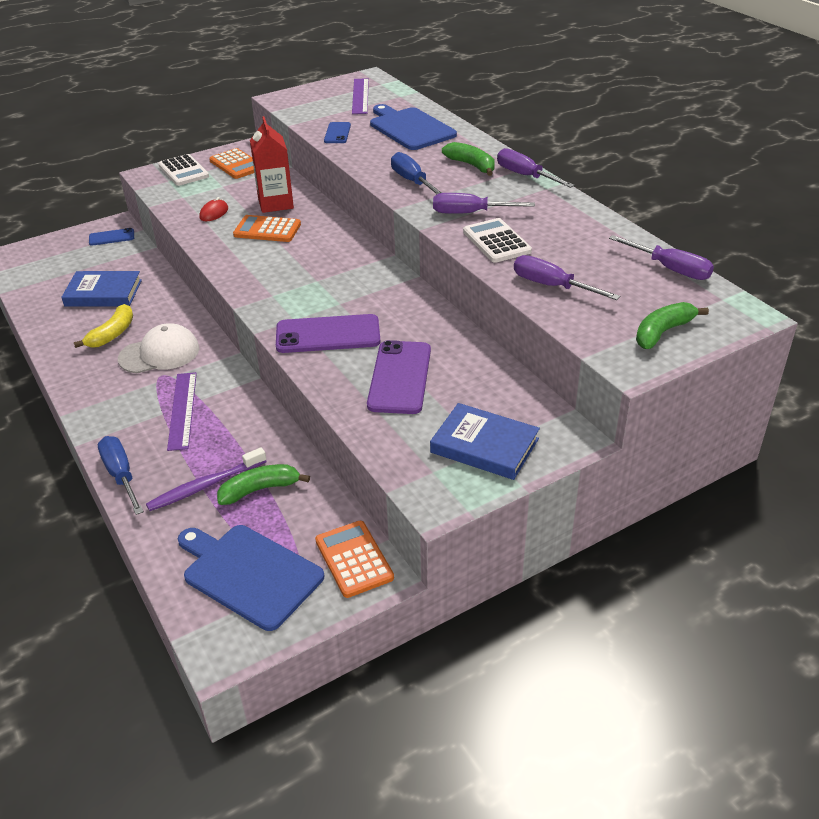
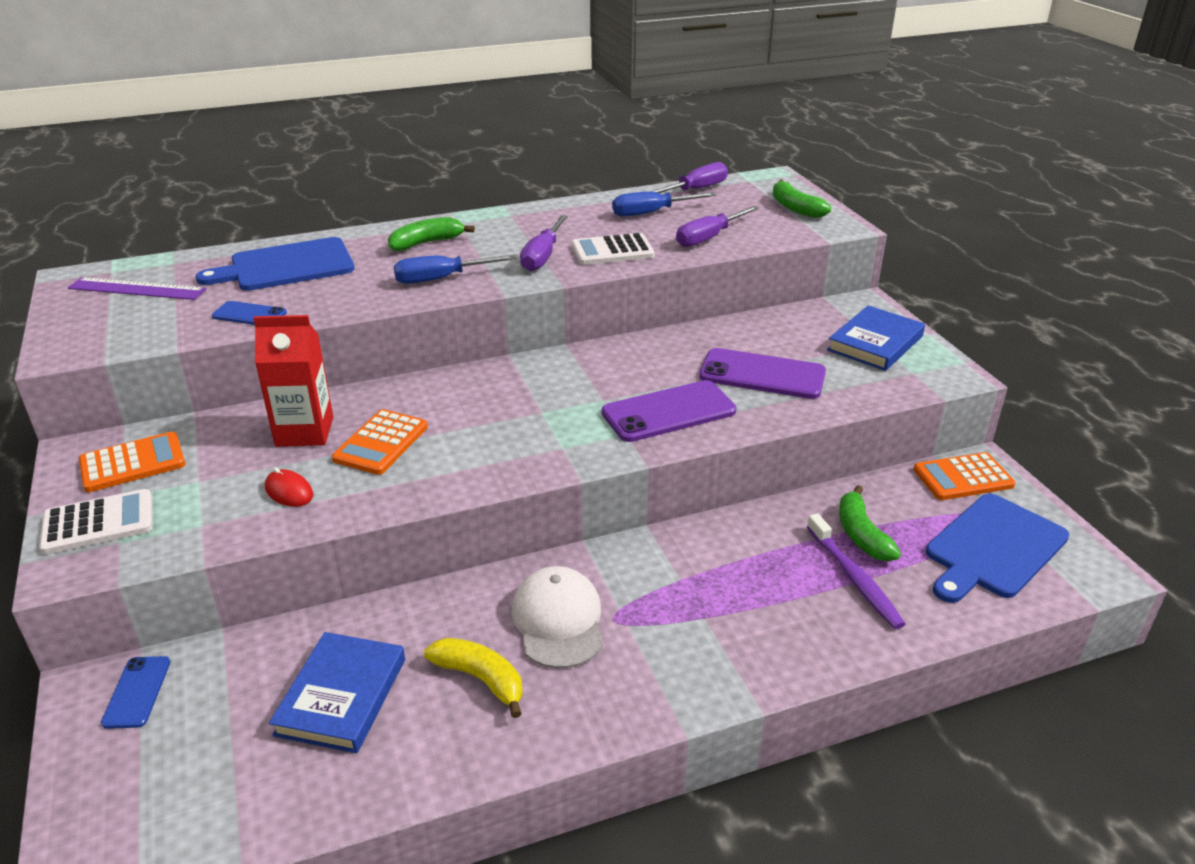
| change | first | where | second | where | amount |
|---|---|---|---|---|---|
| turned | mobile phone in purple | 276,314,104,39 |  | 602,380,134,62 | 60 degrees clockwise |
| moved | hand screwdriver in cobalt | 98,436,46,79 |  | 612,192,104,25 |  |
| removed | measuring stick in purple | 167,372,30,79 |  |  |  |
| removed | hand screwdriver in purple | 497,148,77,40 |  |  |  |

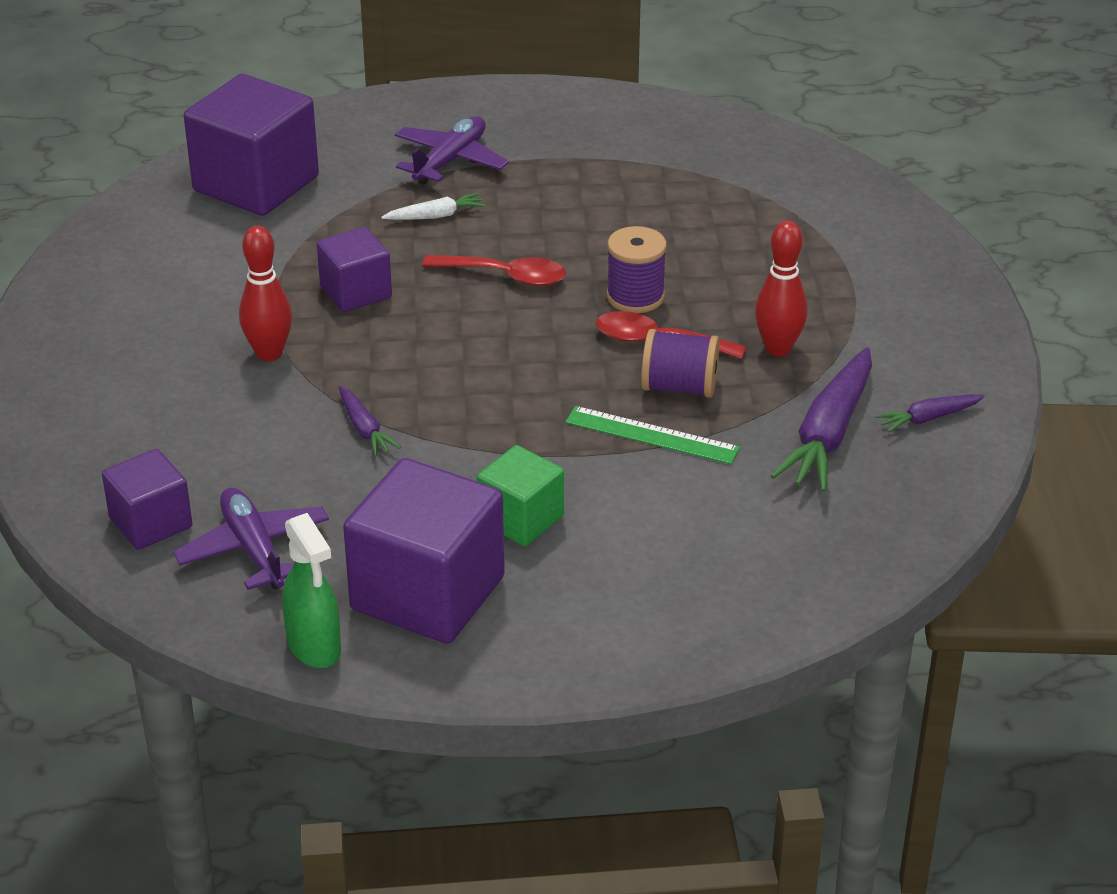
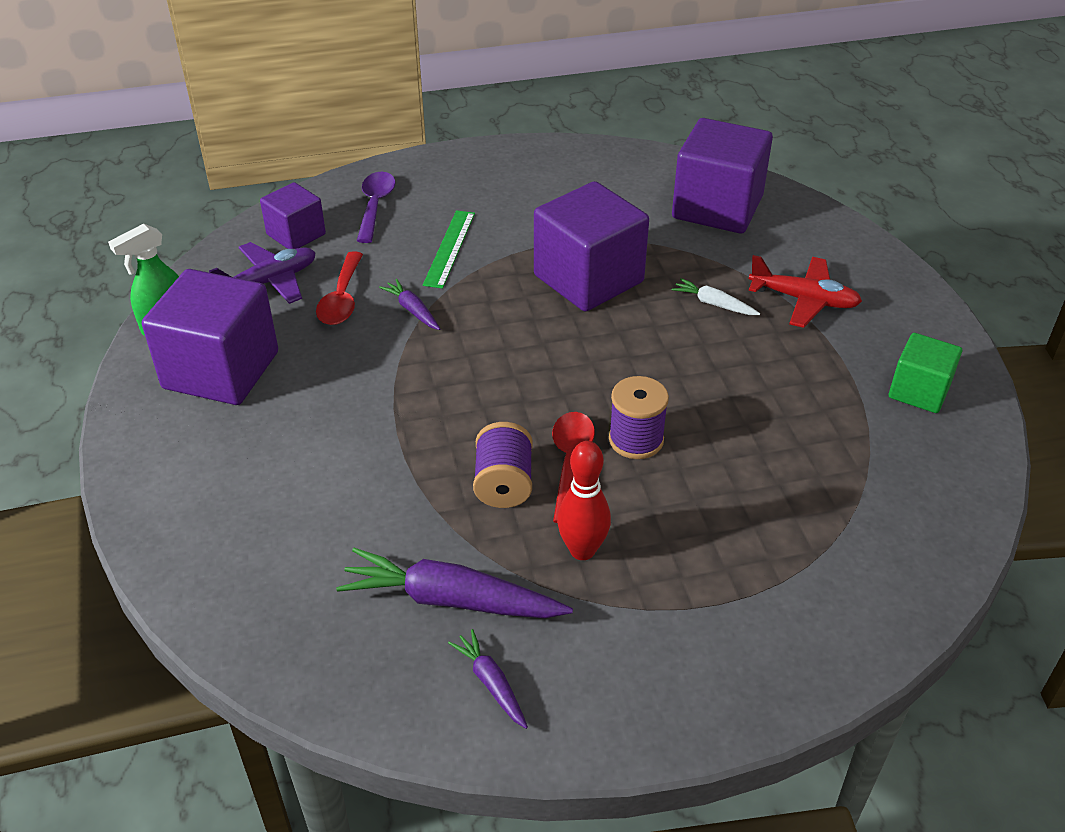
| change | first | where | second | where | amount |
|---|---|---|---|---|---|
| moved | tablespoon in crimson | 422,255,144,31 |  | 316,251,47,74 |  |
| added |  |  | tablespoon in purple | 357,172,39,71 |  |
| turned | toy carrot in purple | 339,386,62,71 |  | 379,279,61,51 | 90 degrees clockwise |
| moved | measuring stick in green | 565,406,175,58 |  | 423,210,52,79 |  |
| resized | block in purple | 317,227,75,85 |  | 534,181,115,131 | x1.78 |
| turned | toy carrot in pure white | 381,193,105,27 |  | 672,278,88,37 | 150 degrees clockwise |
| recoloured | aeroplane in purple | 395,116,114,69 | aeroplane in crimson | 749,255,113,73 |  |
| moved | block in green | 477,445,87,101 |  | 889,333,73,80 |  |
| removed | bowling pin in crimson | 239,226,53,135 |  |  |  |

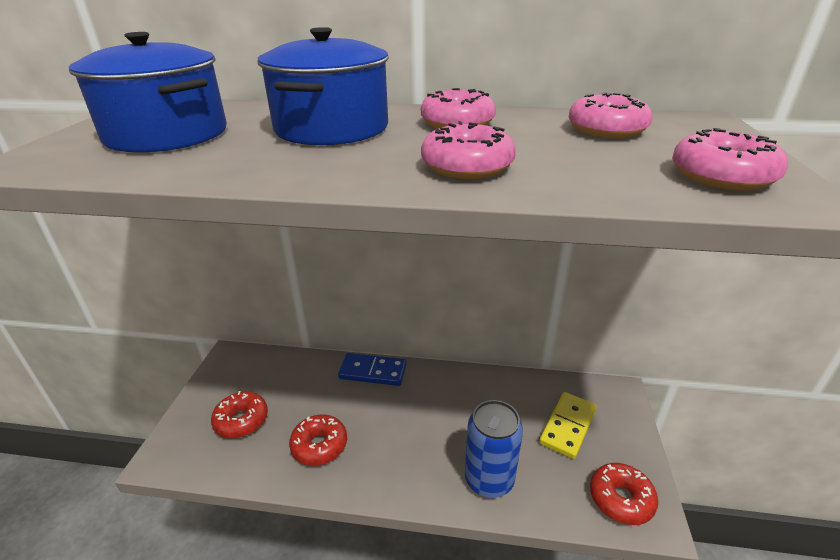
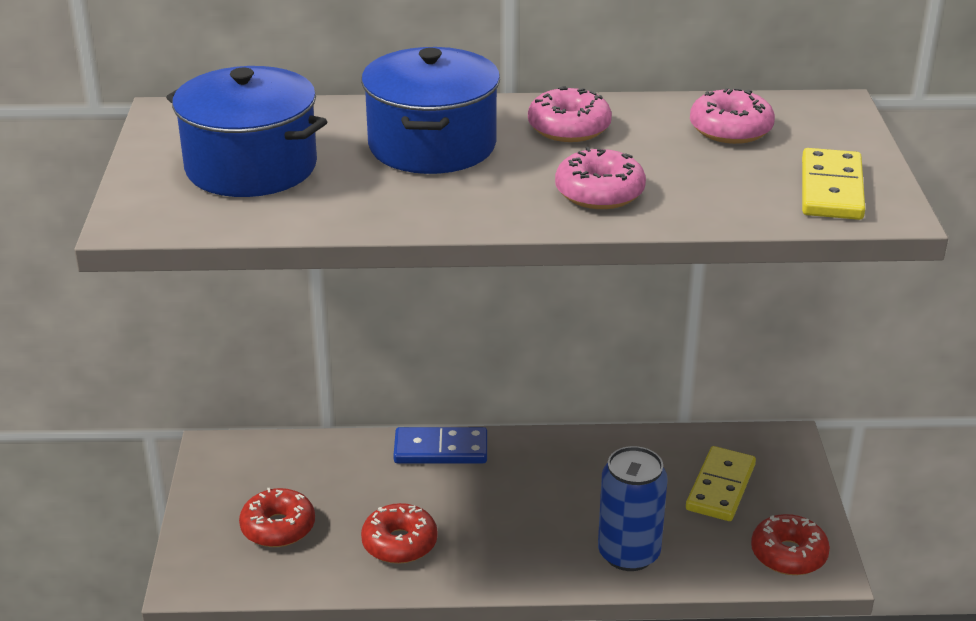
| change | first | where | second | where | amount |
|---|---|---|---|---|---|
| replaced | donut in pink | 672,128,116,62 | domino tile in golden | 802,148,63,72 |  |

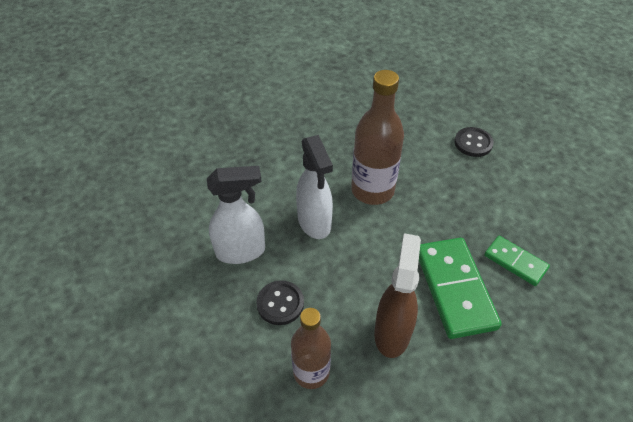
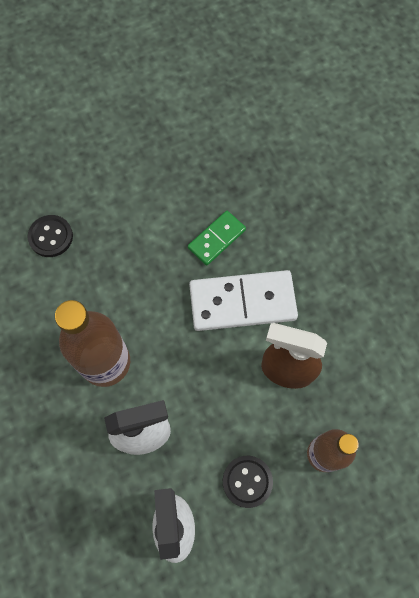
| change | first | where | second | where | amount |
|---|---|---|---|---|---|
| recoloured | domino tile in green | 419,238,83,101 | domino tile in pure white | 189,270,109,61 |  |

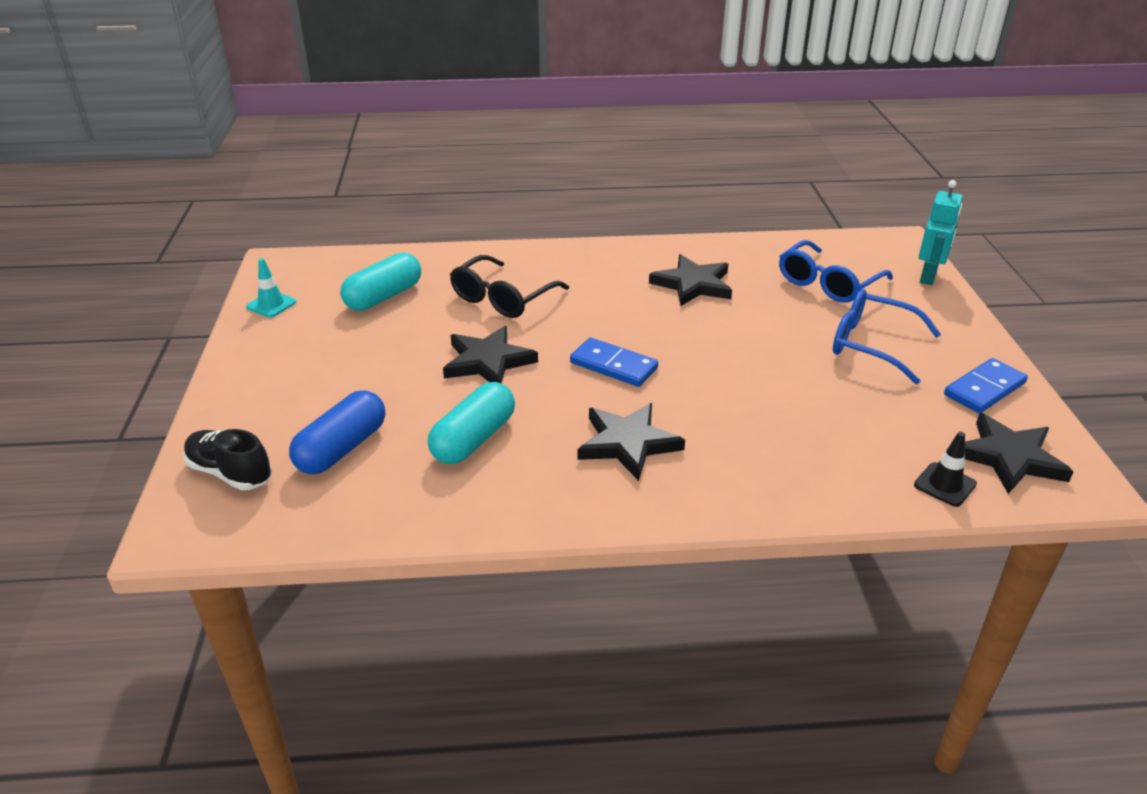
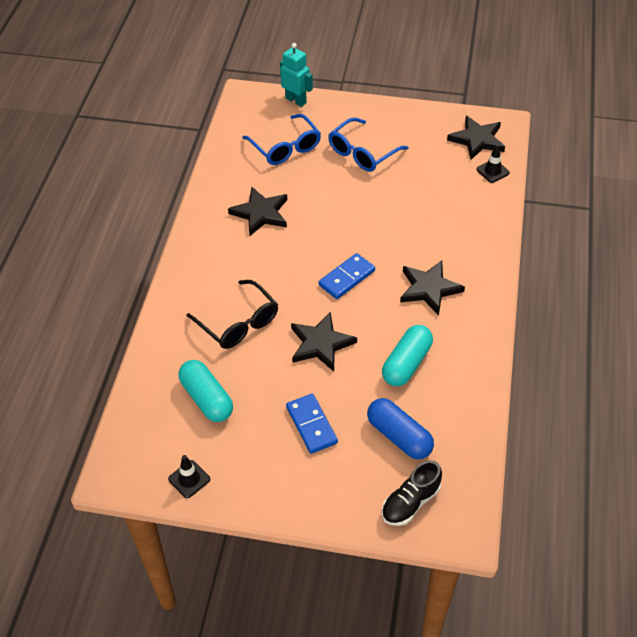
| change | first | where | second | where | amount |
|---|---|---|---|---|---|
| recoloured | traffic cone in aqua | 246,258,50,60 | traffic cone in black | 168,455,42,43 |  |
| moved | domino tile in cobalt | 944,358,84,55 |  | 286,394,52,60 |  |
| turned | pill in aqua | 428,382,87,82 |  | 382,325,51,61 | 75 degrees clockwise |

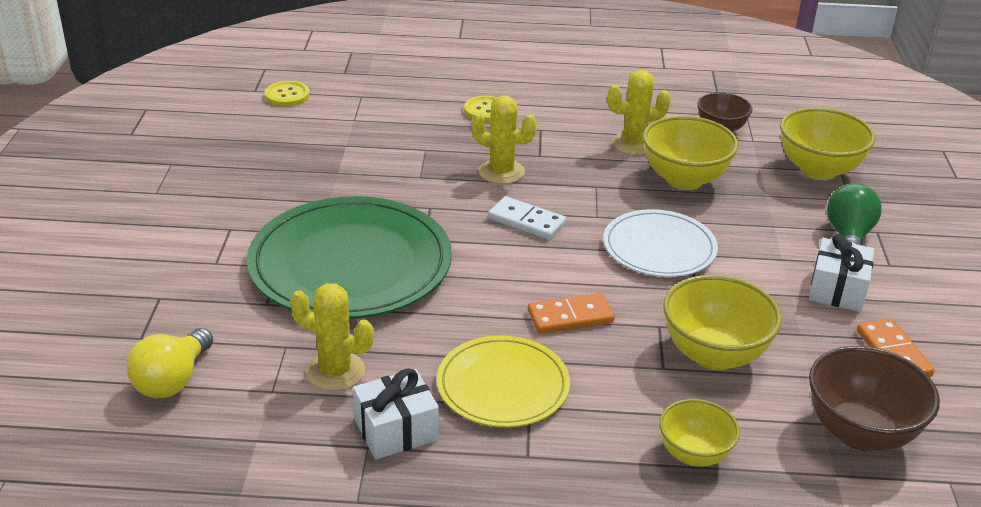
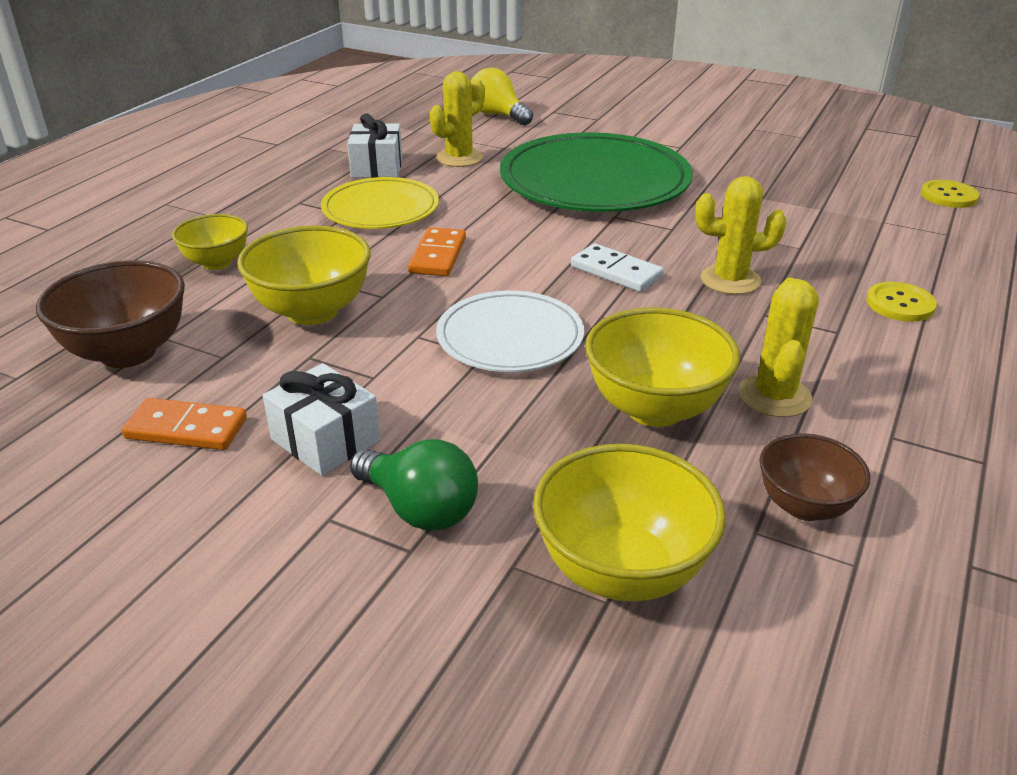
| change | first | where | second | where | amount |
|---|---|---|---|---|---|
| turned | domino tile in pure white | 488,196,78,44 |  | 571,243,93,49 | 75 degrees clockwise |
| turned | saguaro cactus in golden | 471,95,66,89 |  | 695,176,92,119 | 45 degrees clockwise |

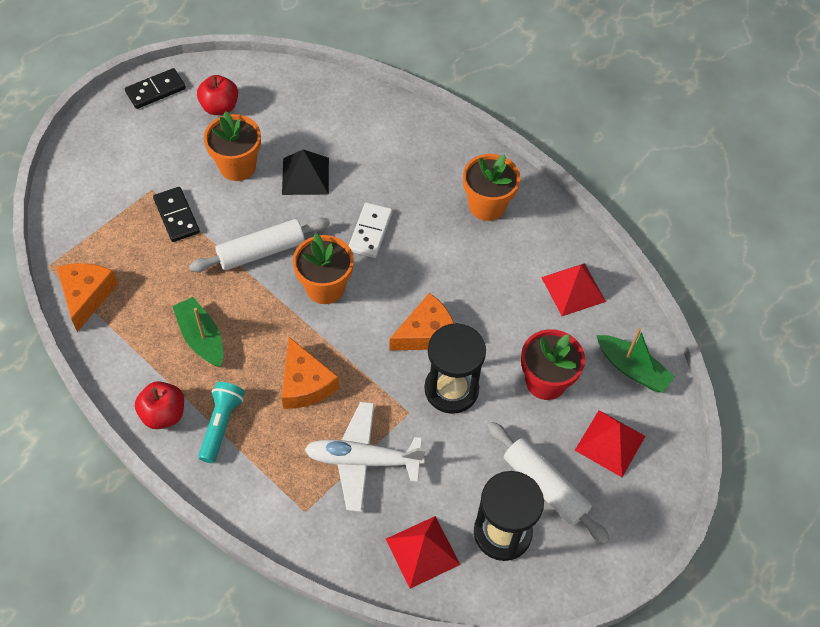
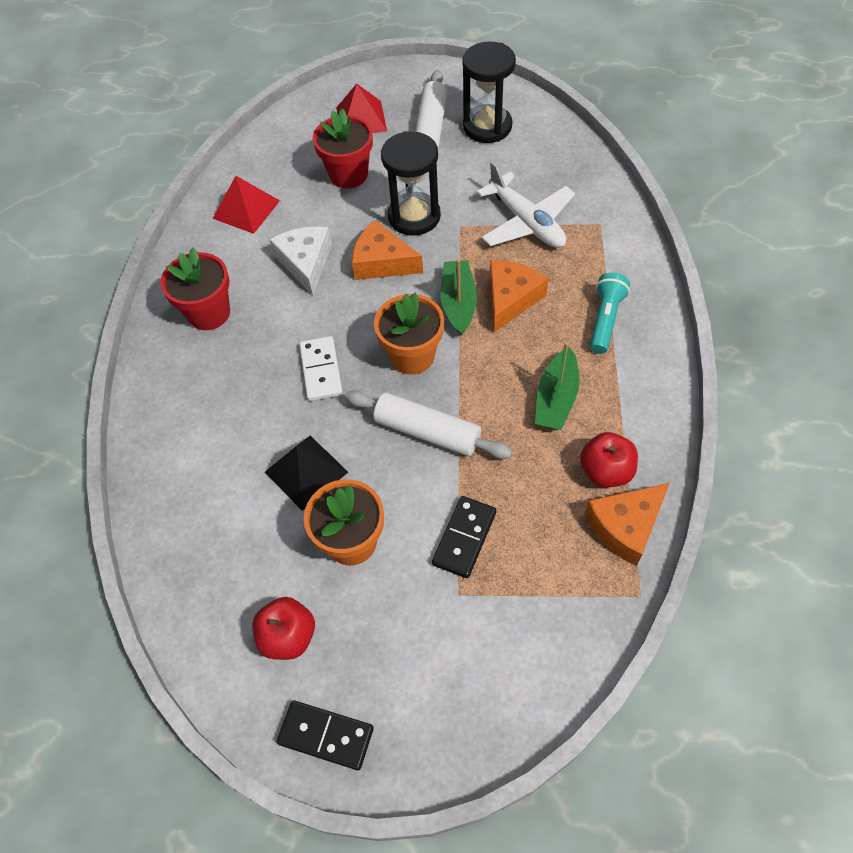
| change | first | where | second | where | amount |
|---|---|---|---|---|---|
| recoloured | potted plant in bright orange | 463,154,58,67 | potted plant in crimson | 160,248,70,82 |  |
| added |  |  | cheese wedge in pure white | 269,227,63,68 |  |
| turned | domino tile in pure white | 349,202,43,56 |  | 299,336,44,65 | 75 degrees counterclockwise |
| moved | toy boat in green | 596,328,79,65 |  | 440,259,37,77 |  |
| moved | toy apple in crimson | 135,381,49,48 |  | 580,432,58,55 |  |
| turned | flashlight in aqua | 198,382,47,81 |  | 590,273,40,81 | 135 degrees clockwise |
| removed | pyramid in crimson | 386,516,74,73 |  |  |  |

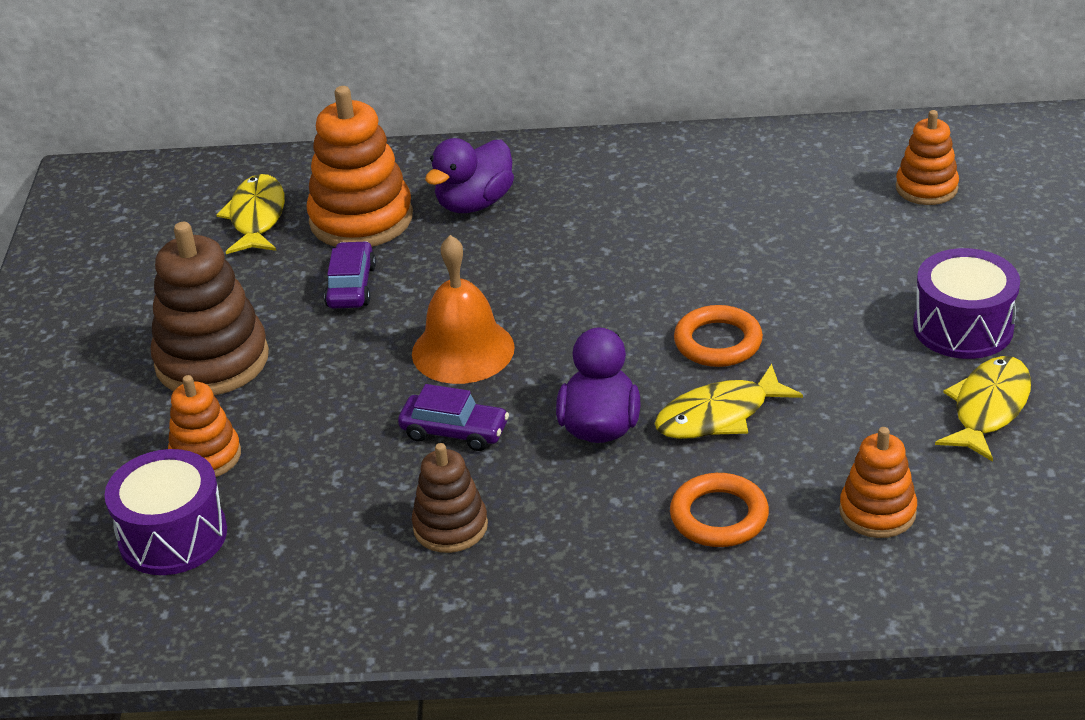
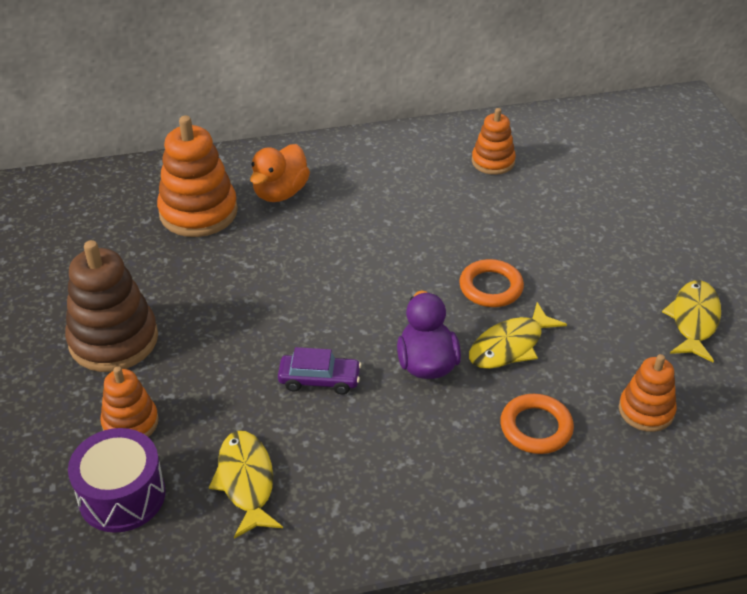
| change | first | where | second | where | amount |
|---|---|---|---|---|---|
| moved | fish in golden | 216,174,69,80 |  | 209,431,74,108 |  |
| recoloured | rubber duck in purple | 425,138,89,75 | rubber duck in bright orange | 250,144,60,58 |  |
| moved | stacking toy in bright orange | 896,110,63,95 |  | 472,108,44,67 |  |
| removed | car in purple | 324,241,52,67 |  |  |  |
| removed | school bell in bright orange | 412,235,103,149 |  |  |  |
| removed | stacking toy in brown | 412,443,76,110 |  |  |  |
| removed | drum in purple | 913,248,107,111 |  |  |  |

